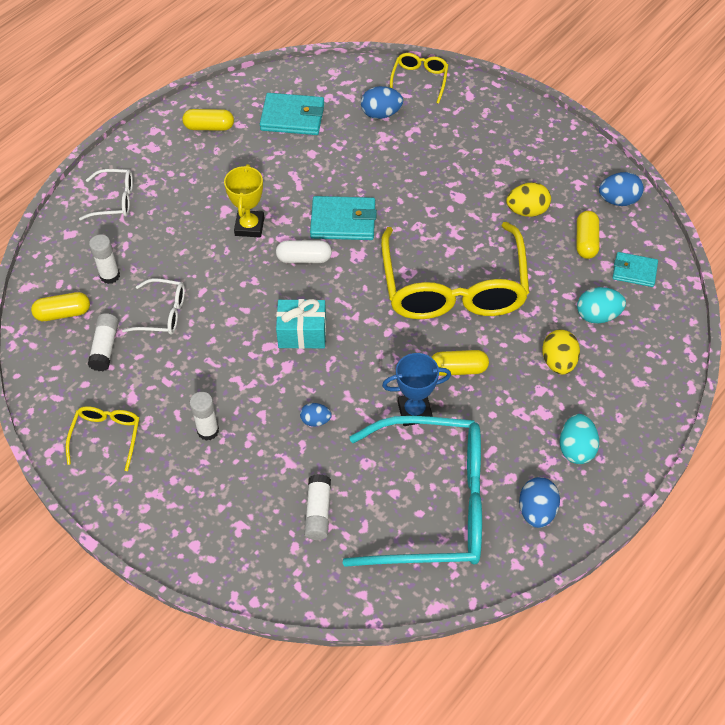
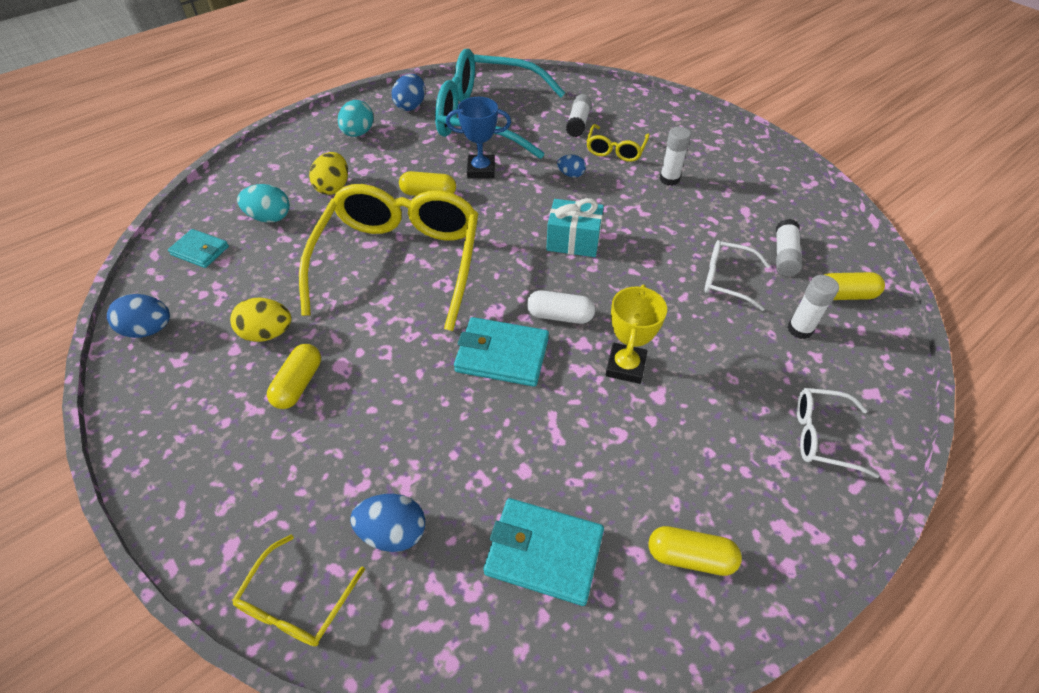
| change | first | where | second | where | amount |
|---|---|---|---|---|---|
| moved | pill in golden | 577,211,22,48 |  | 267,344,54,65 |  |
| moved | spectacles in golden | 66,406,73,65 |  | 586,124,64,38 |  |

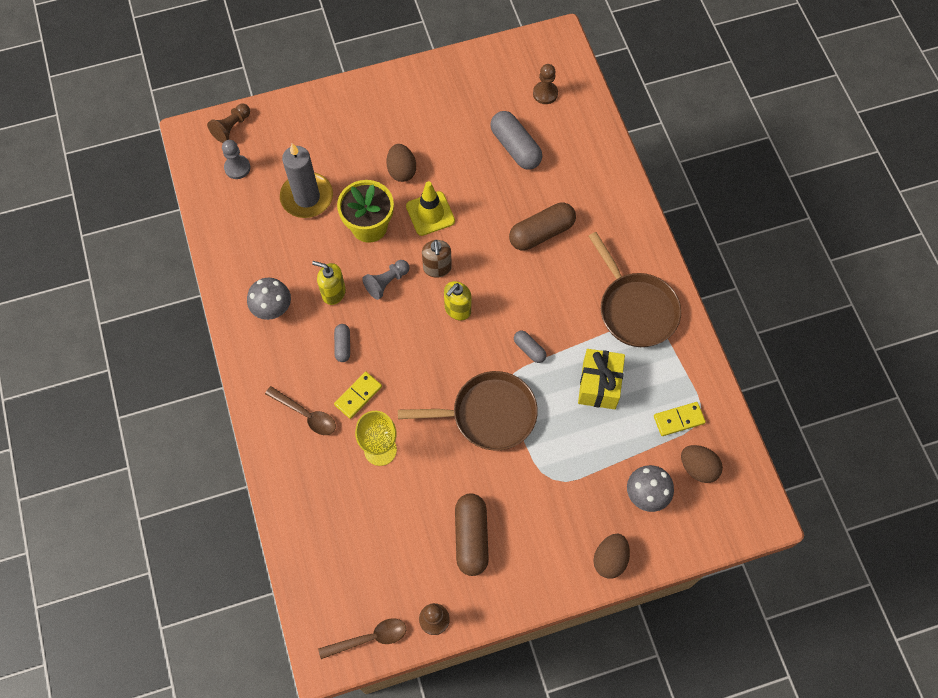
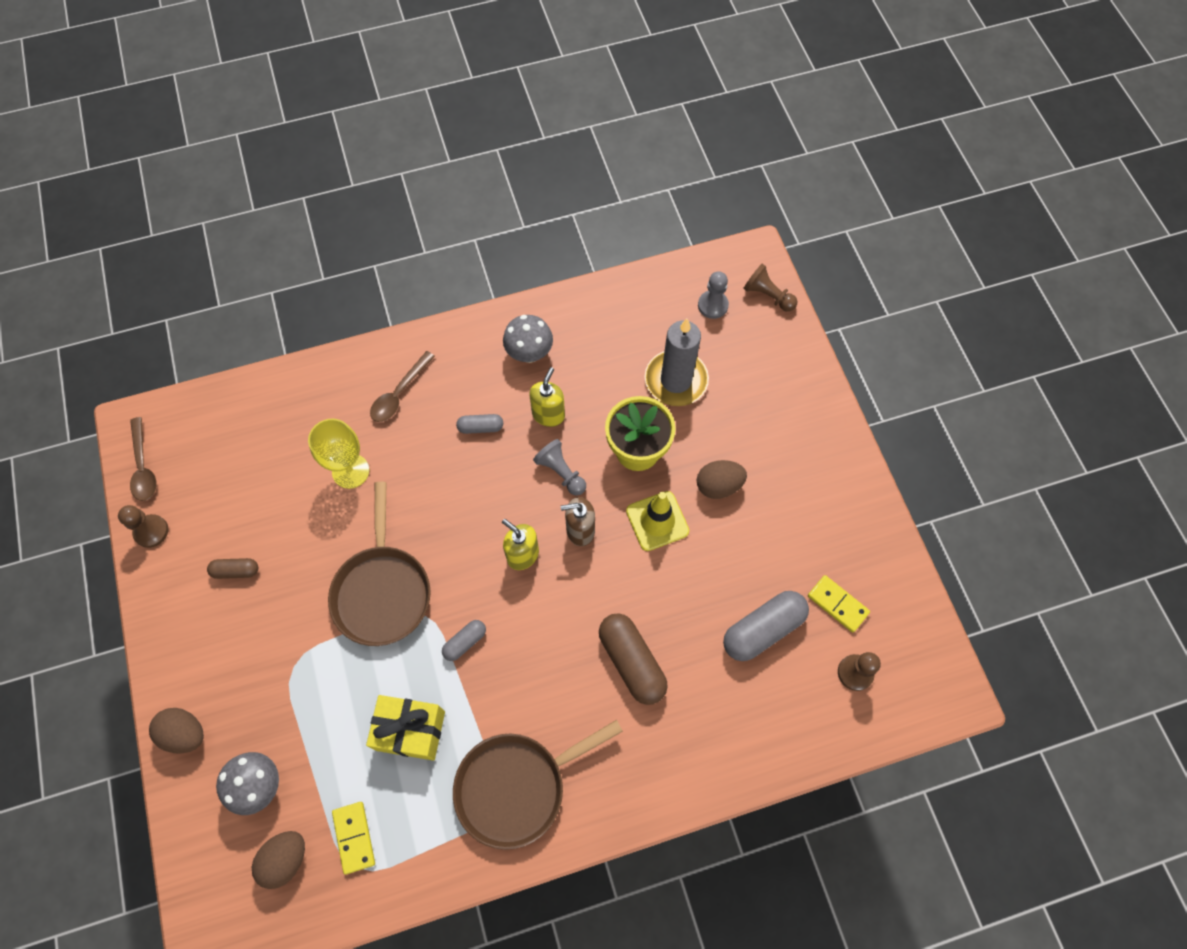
| change | first | where | second | where | amount |
|---|---|---|---|---|---|
| resized | pill in brown | 455,494,34,82 |  | 207,558,51,21 | x0.53 |
| moved | domino tile in golden | 334,372,48,47 |  | 808,575,62,58 |  |

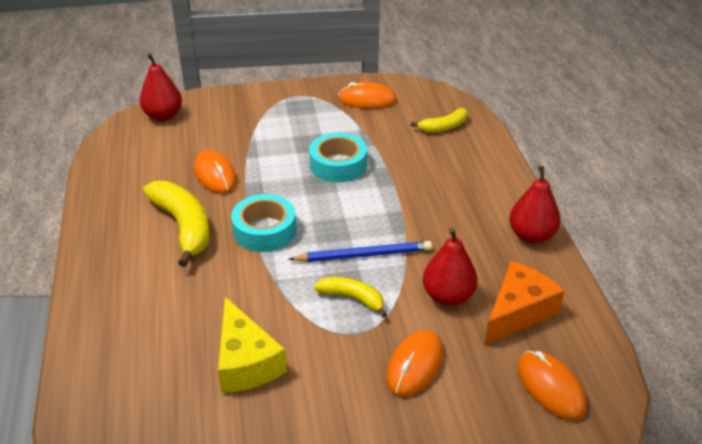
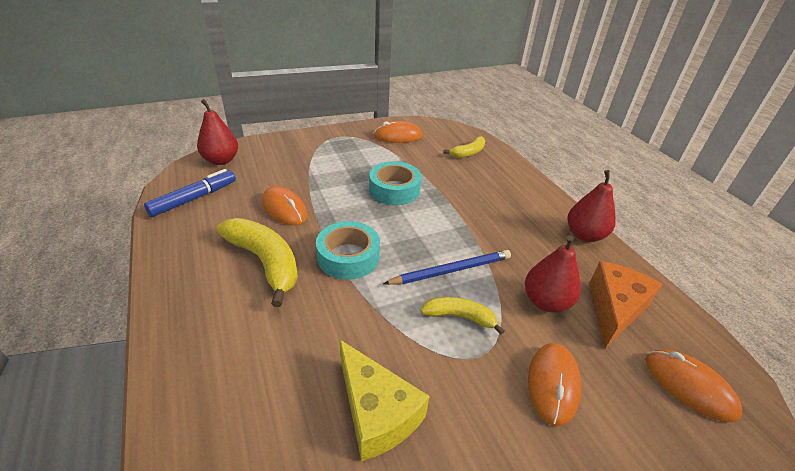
| change | first | where | second | where | amount |
|---|---|---|---|---|---|
| added |  |  | marker in cobalt | 144,169,92,48 |  |

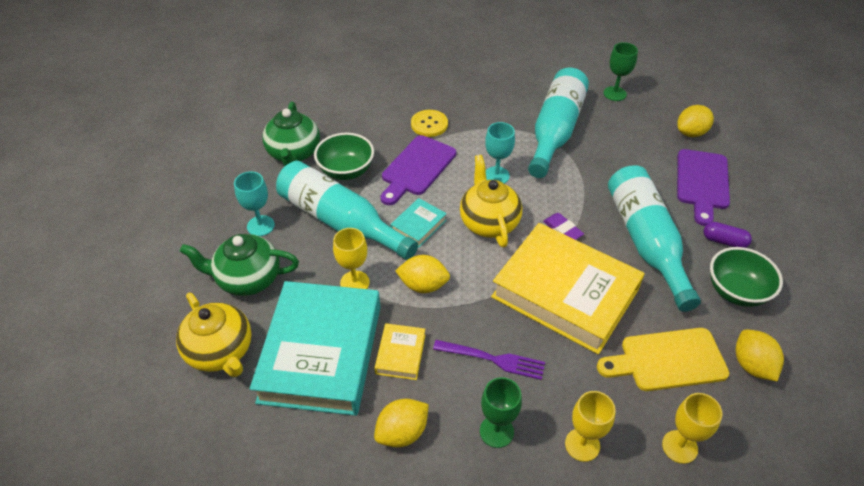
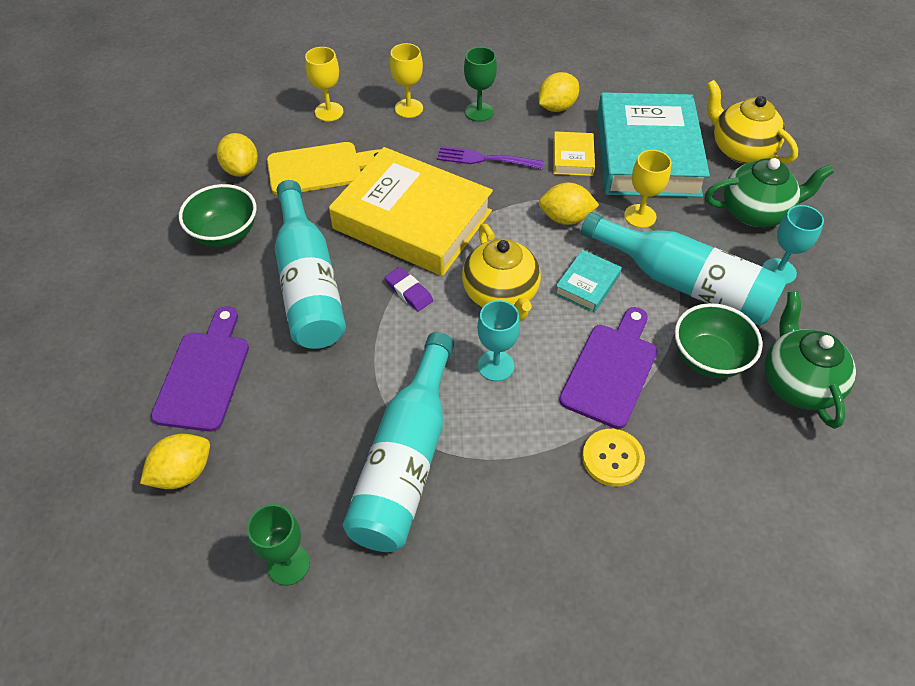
| change | first | where | second | where | amount |
|---|---|---|---|---|---|
| removed | pill in purple | 703,222,49,26 |  |  |  |

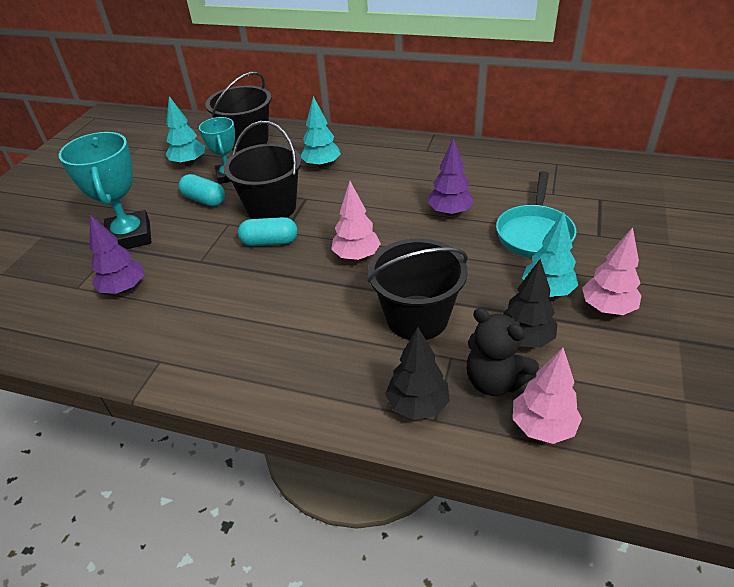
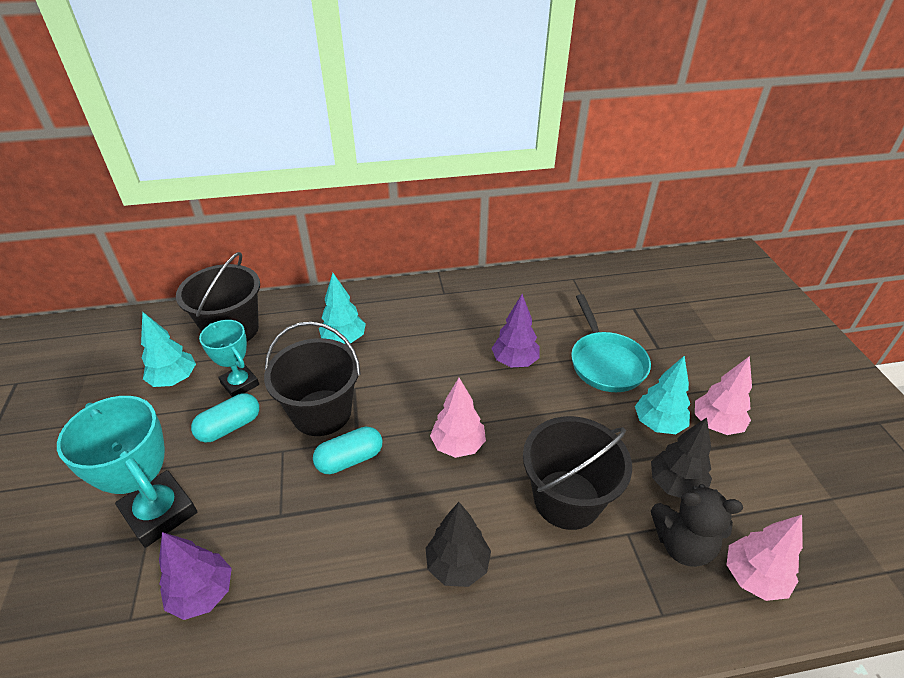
| change | first | where | second | where | amount |
|---|---|---|---|---|---|
| turned | pill in aqua | 179,174,46,33 |  | 191,393,68,49 | 45 degrees counterclockwise |
| moved | toy tree in black | 385,327,65,93 |  | 426,502,65,85 |  |

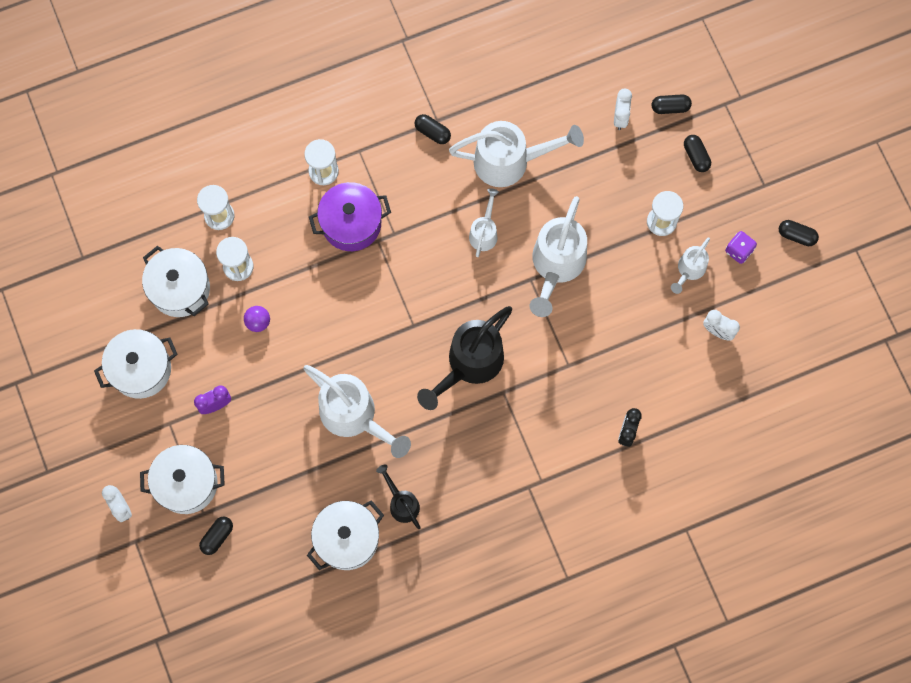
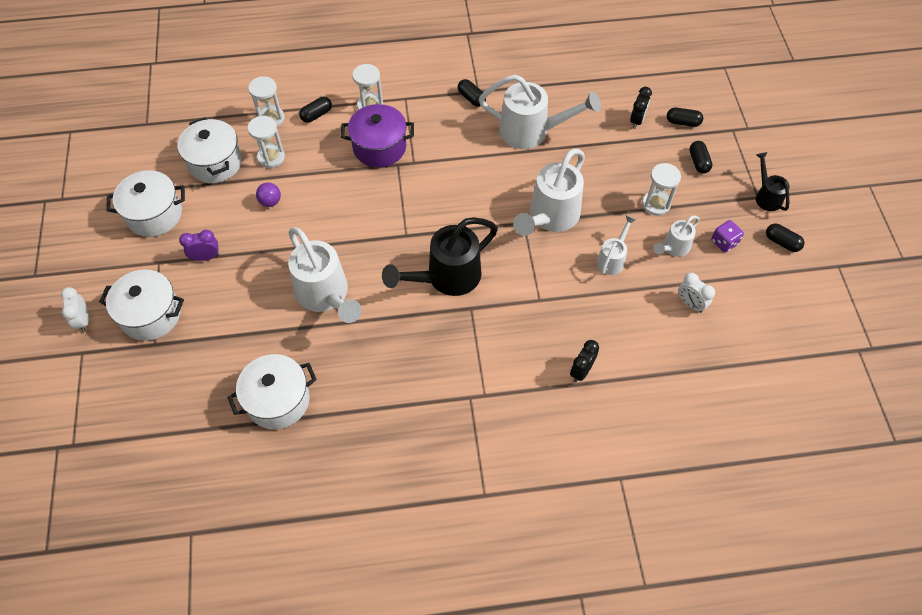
| change | first | where | second | where | amount |
|---|---|---|---|---|---|
| moved | pill in black | 199,516,34,39 |  | 299,97,33,26 |  |
| moved | sprinkling can in pure white | 469,189,30,68 |  | 597,215,39,60 |  |
| recoloured | alarm clock in pure white | 614,89,18,41 | alarm clock in black | 630,87,22,42 |  |
| moved | sprinkling can in black | 376,464,45,65 |  | 756,152,34,59 |  |

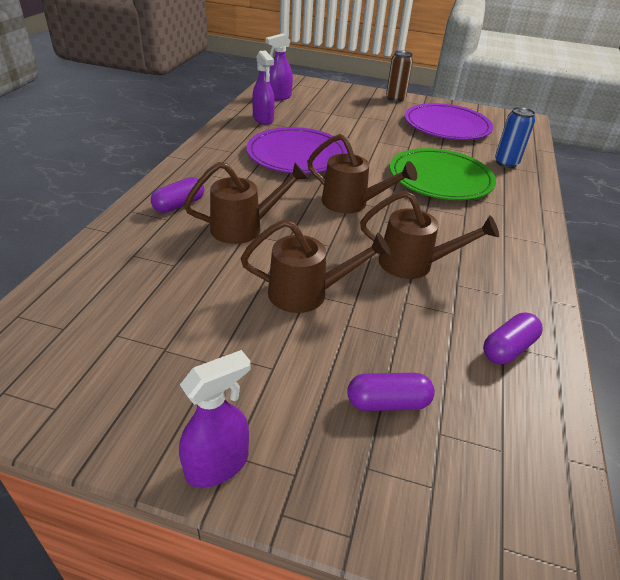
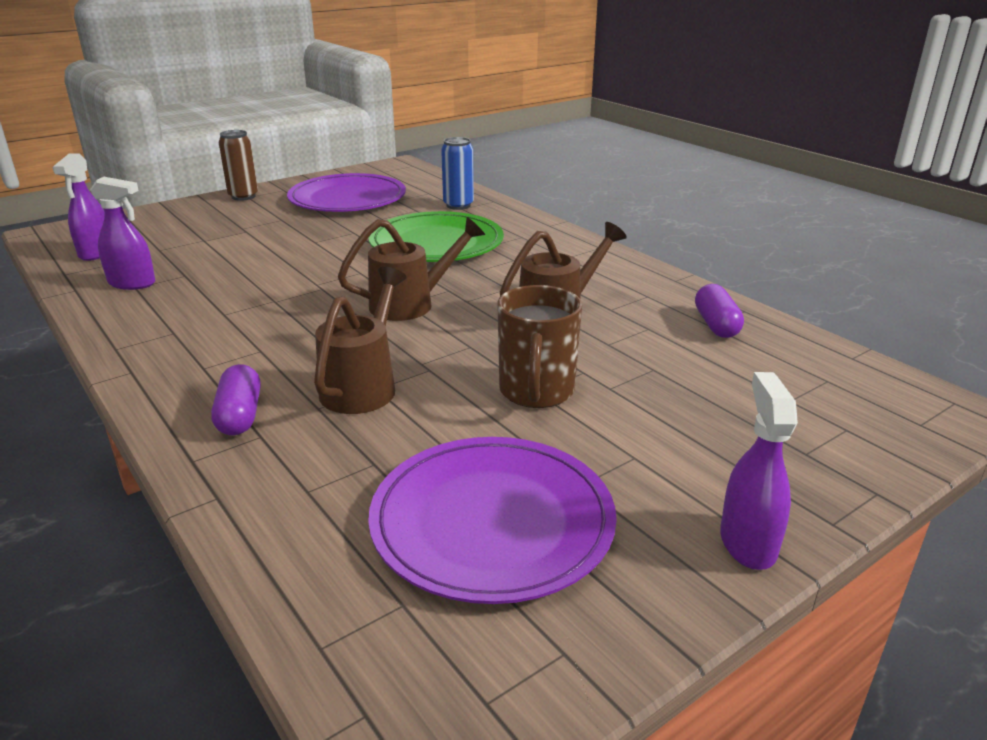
| change | first | where | second | where | amount |
|---|---|---|---|---|---|
| moved | plate in purple | 247,127,101,47 |  | 368,437,249,167 |  |
| replaced | sprinkling can in brown | 241,219,149,94 | coffee mug in brown | 497,285,85,123 |  |
| removed | pill in purple | 347,373,88,38 |  |  |  |

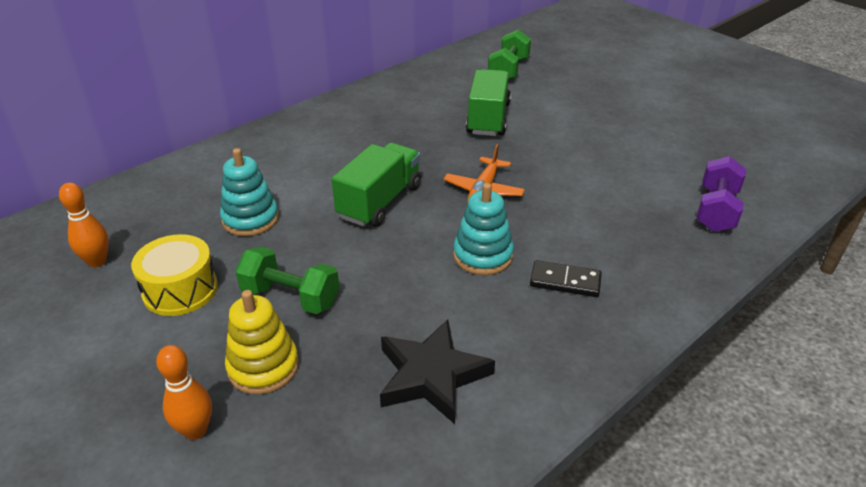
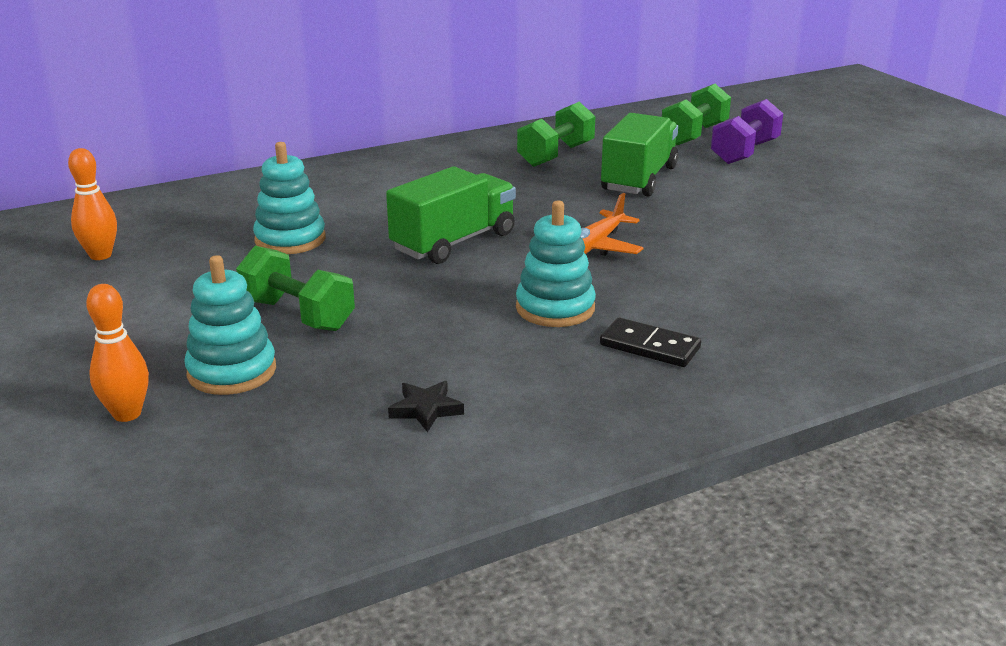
| change | first | where | second | where | amount |
|---|---|---|---|---|---|
| recoloured | stacking toy in golden | 225,290,74,105 | stacking toy in aqua | 184,255,92,140 |  |
| resized | star in black | 380,319,115,105 |  | 388,381,76,51 | x0.49 |
| added |  |  | free weight in green | 517,102,78,65 |  |
| moved | free weight in purple | 697,156,49,76 |  | 711,99,72,65 |  |
| removed | drum in golden | 131,234,87,82 |  |  |  |

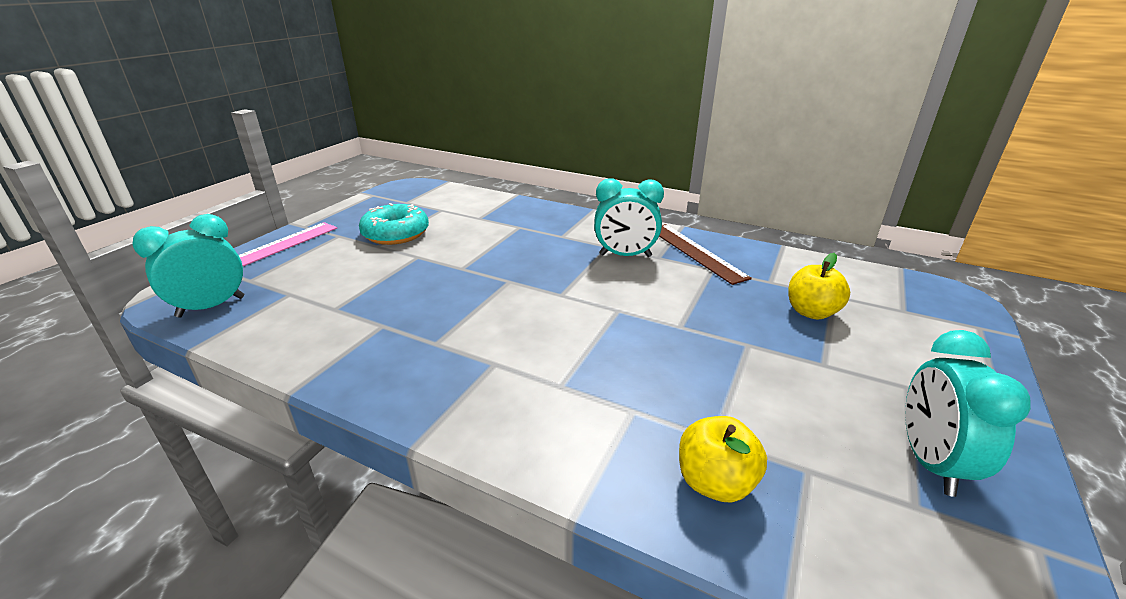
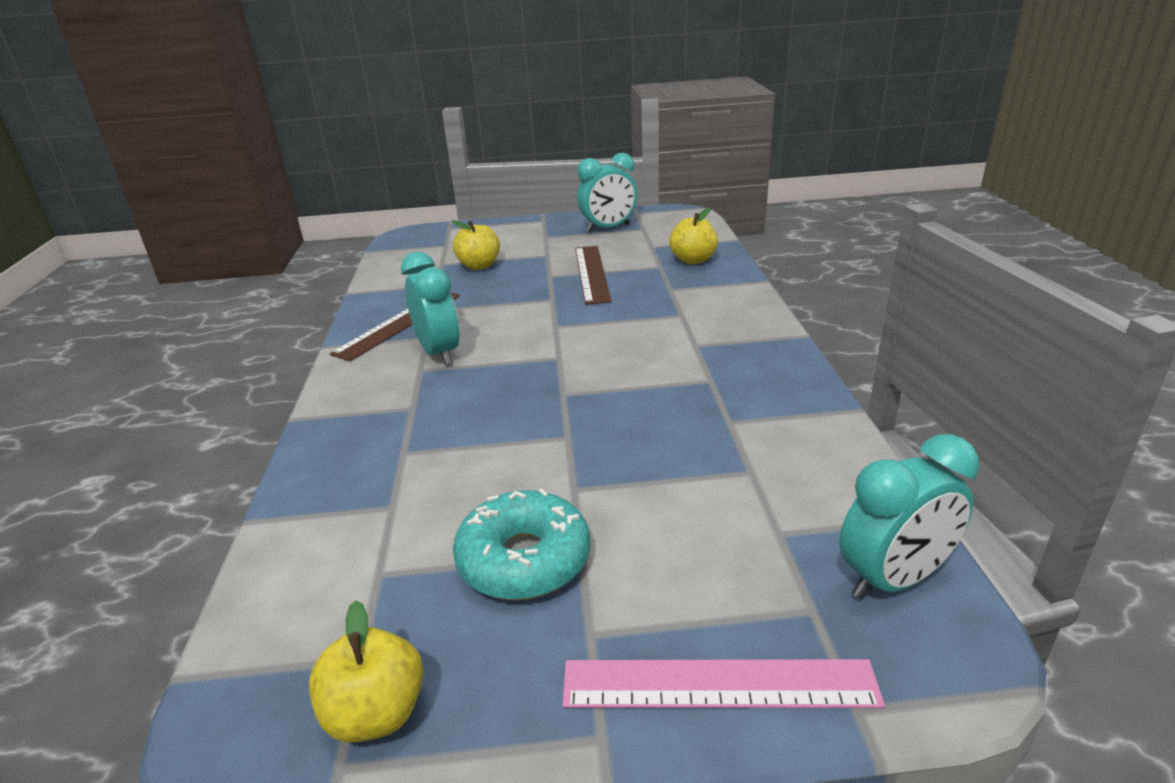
| change | first | where | second | where | amount |
|---|---|---|---|---|---|
| added |  |  | toy apple in golden | 309,600,114,143 |  |
| added |  |  | measuring stick in brown | 575,246,37,59 |  |
| turned | alarm clock in aqua | 132,214,112,104 |  | 839,434,140,166 | 45 degrees counterclockwise |

